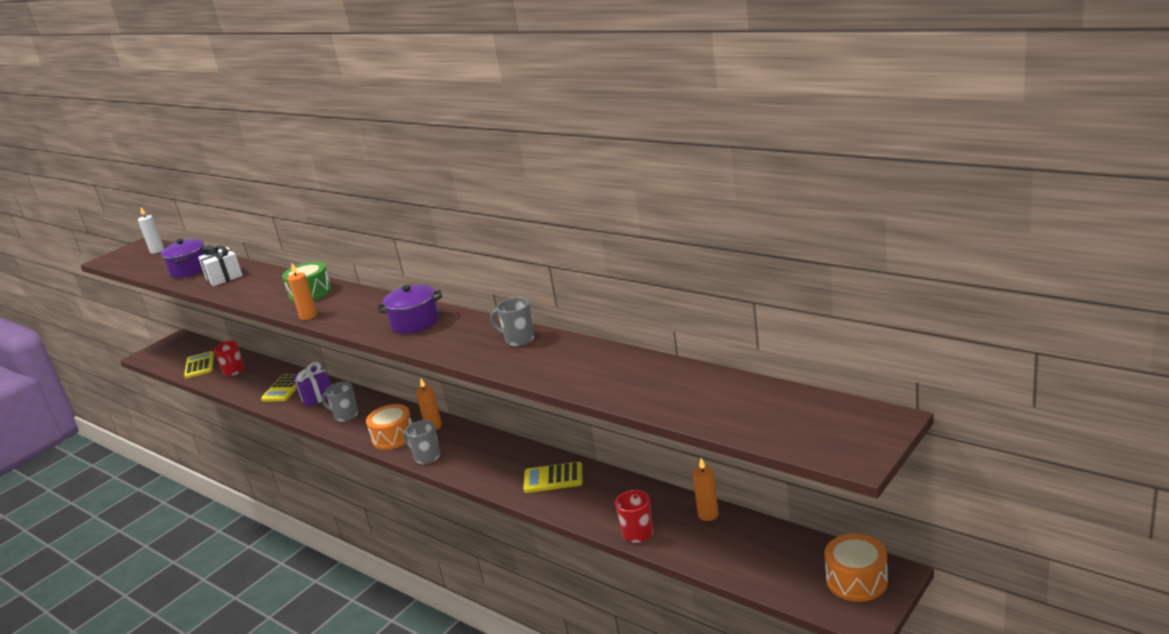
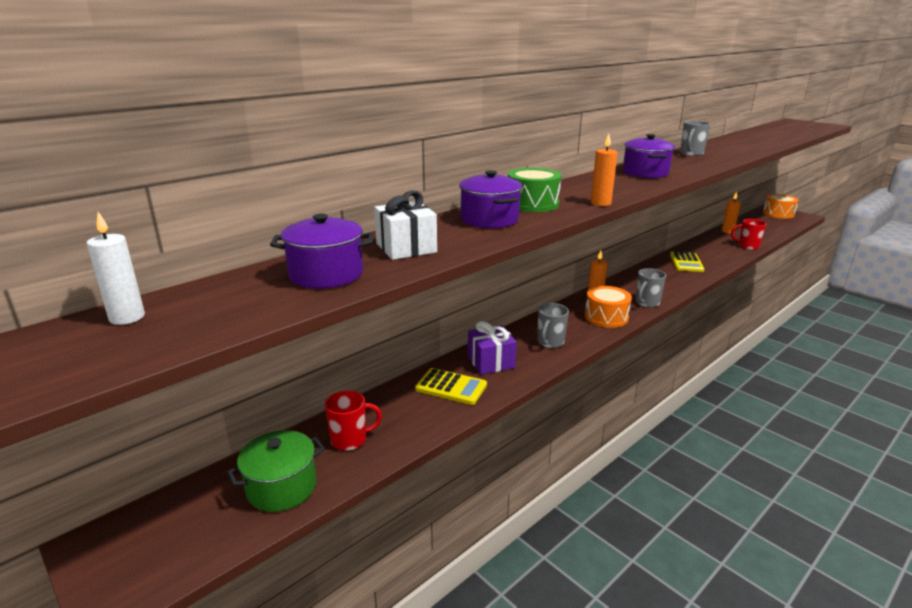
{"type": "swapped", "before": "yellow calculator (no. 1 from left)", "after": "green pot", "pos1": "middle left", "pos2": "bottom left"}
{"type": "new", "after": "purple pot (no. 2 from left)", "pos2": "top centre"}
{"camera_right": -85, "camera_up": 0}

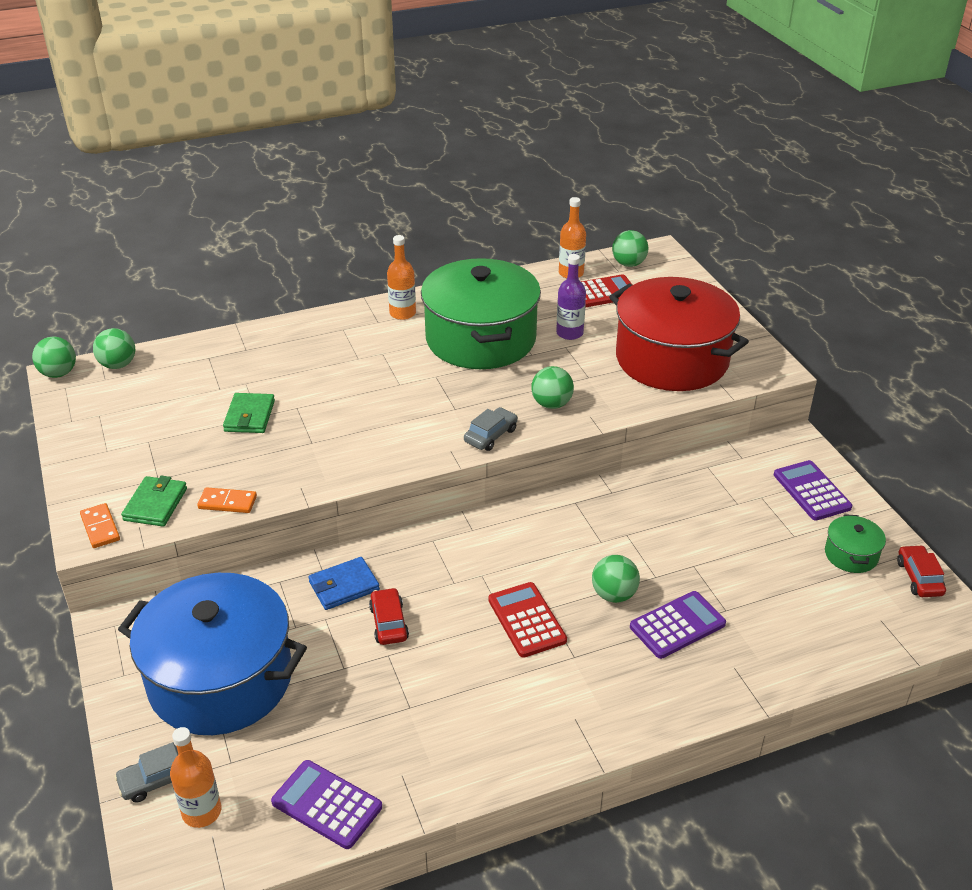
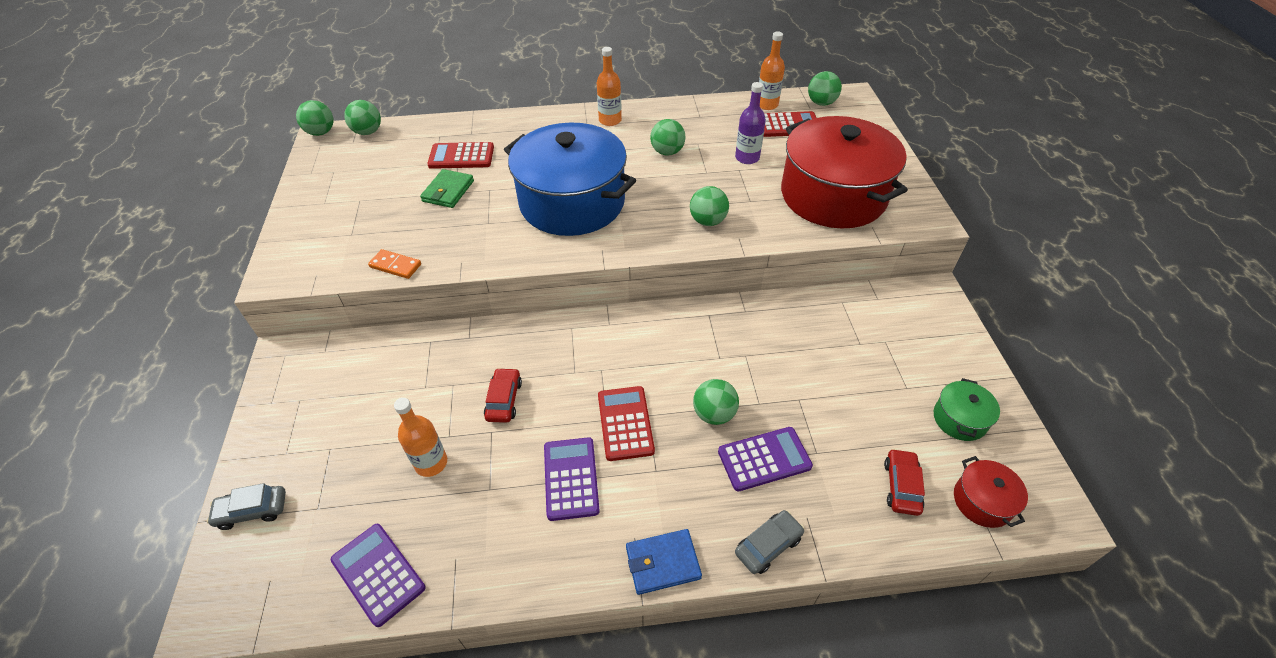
{"type": "gone", "before": "orange domino (no. 1 from left)", "pos1": "middle left"}
{"type": "shifted", "before": "blue pot", "pos1": "bottom left", "pos2": "top centre"}
{"type": "gone", "before": "green wallet (no. 1 from left)", "pos1": "middle left"}
{"type": "shifted", "before": "orange bottle (no. 1 from left)", "pos1": "bottom left", "pos2": "middle left"}
{"type": "shifted", "before": "blue wallet", "pos1": "centre", "pos2": "bottom centre"}
{"type": "swapped", "before": "green pot (no. 1 from left)", "after": "green ball (no. 3 from left)", "pos1": "centre", "pos2": "top centre"}
{"type": "shifted", "before": "grey car (no. 2 from left)", "pos1": "centre", "pos2": "bottom centre"}
{"type": "shifted", "before": "purple calculator (no. 3 from left in the first image)", "after": "purple calculator (no. 2 from left)", "pos1": "middle right", "pos2": "bottom centre"}
{"type": "shifted", "before": "red car (no. 2 from left)", "pos1": "middle right", "pos2": "bottom right"}
{"type": "new", "after": "red calculator (no. 1 from left)", "pos2": "top centre"}
{"type": "new", "after": "red pot (no. 2 from left)", "pos2": "bottom right"}
{"camera_right": 15, "camera_up": 10}

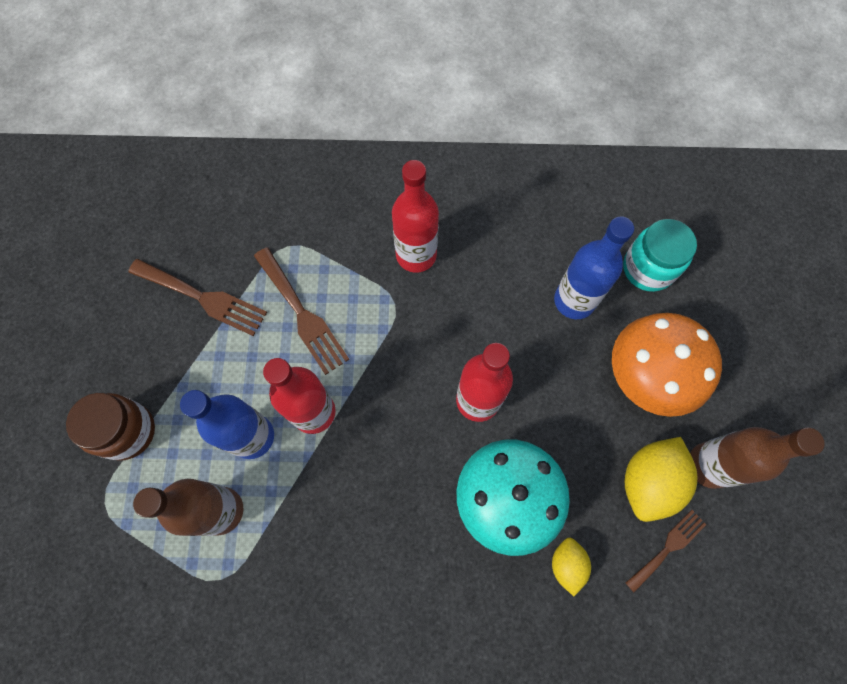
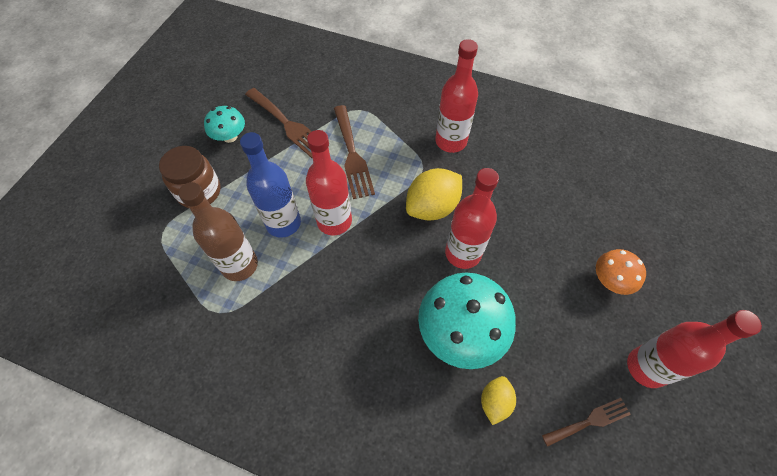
{"type": "gone", "before": "blue bottle (no. 2 from left)", "pos1": "middle right"}
{"type": "scaled", "before": "orange mushroom", "pos1": "middle right", "pos2": "middle right", "scale": 0.54}
{"type": "gone", "before": "turquoise jar", "pos1": "middle right"}
{"type": "shifted", "before": "yellow lemon (no. 2 from left in the first image)", "after": "yellow lemon (no. 1 from left)", "pos1": "bottom right", "pos2": "centre"}
{"type": "repainted", "before": "brown bottle (no. 2 from left)", "after": "red bottle (no. 4 from left)", "pos1": "bottom right", "pos2": "bottom right"}
{"type": "new", "after": "turquoise mushroom (no. 1 from left)", "pos2": "top left"}
{"camera_right": 20, "camera_up": -10}

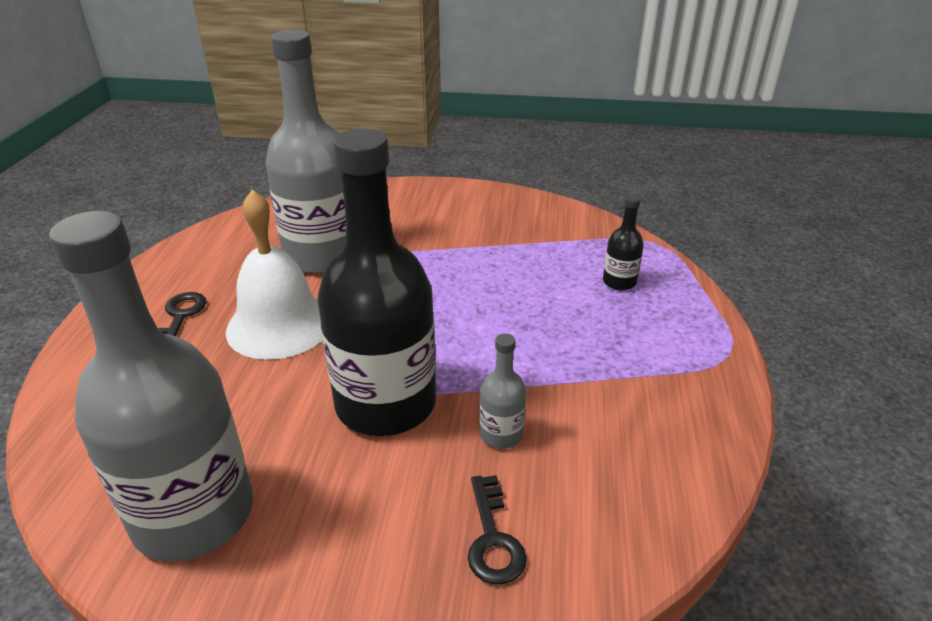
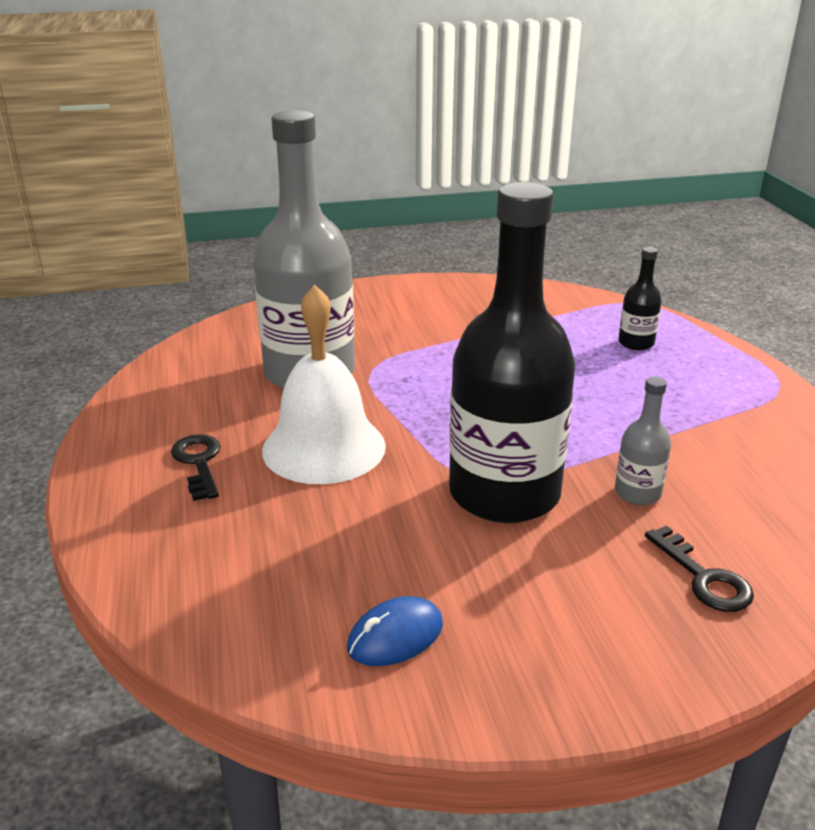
{"type": "swapped", "before": "grey bottle (no. 1 from left)", "after": "blue mouse", "pos1": "middle left", "pos2": "bottom centre"}
{"camera_right": -20, "camera_up": -5}

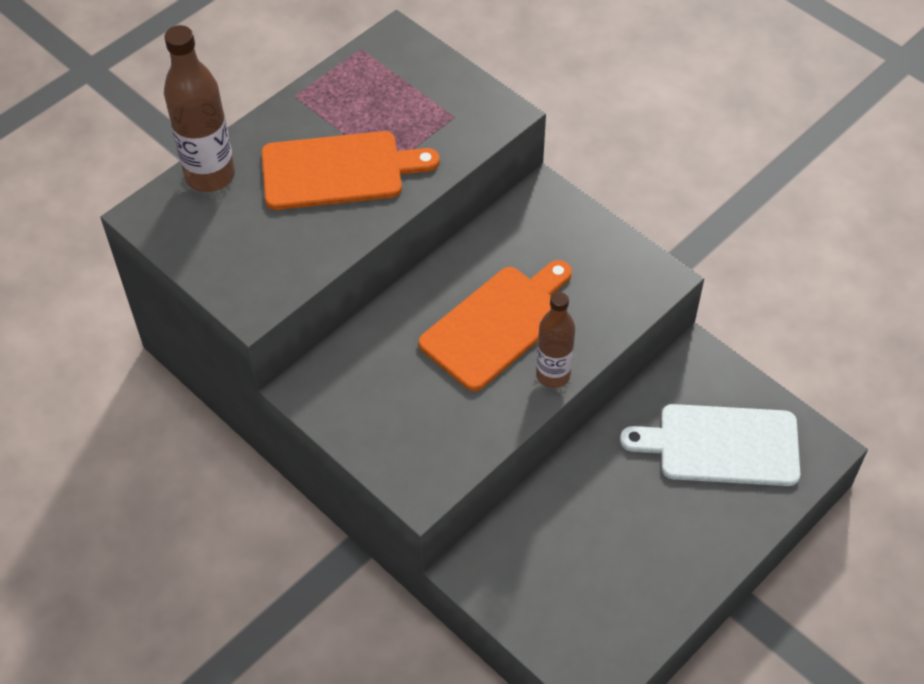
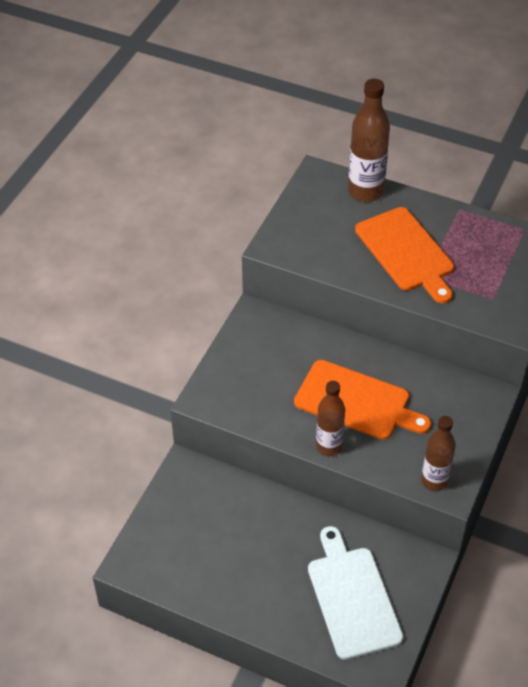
{"type": "new", "after": "brown bottle (no. 3 from left)", "pos2": "middle right"}
{"camera_right": 70, "camera_up": -5}

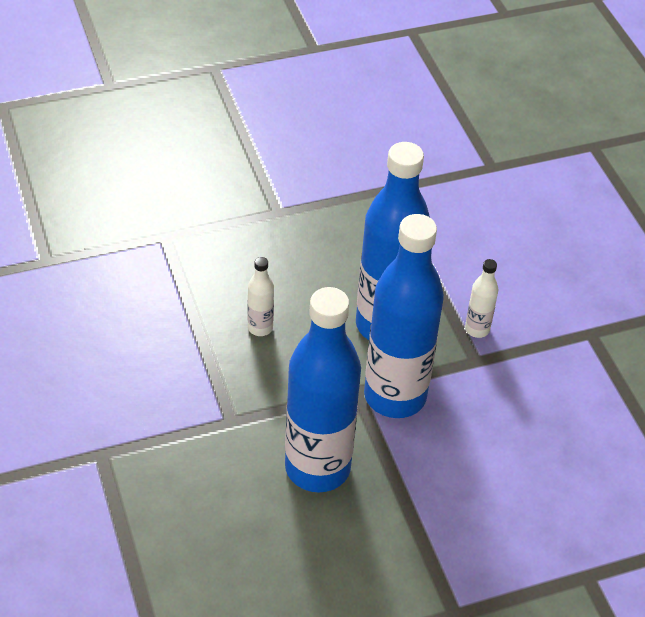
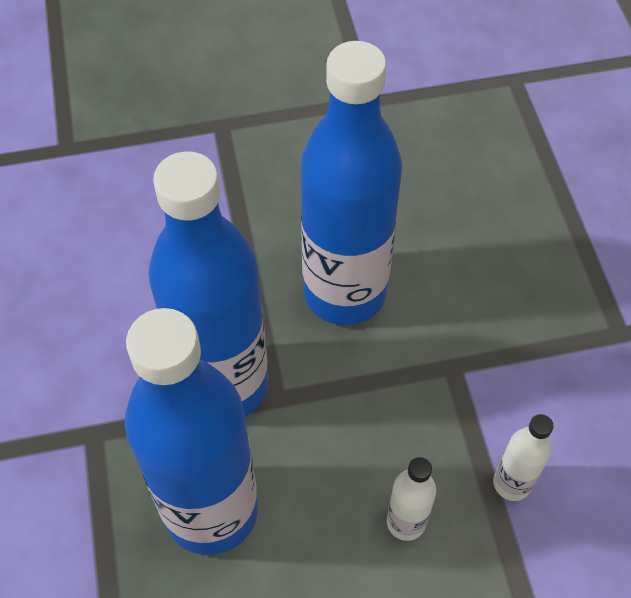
{"type": "shifted", "before": "white bottle (no. 2 from left)", "pos1": "middle right", "pos2": "bottom right"}
{"camera_right": -170, "camera_up": 10}

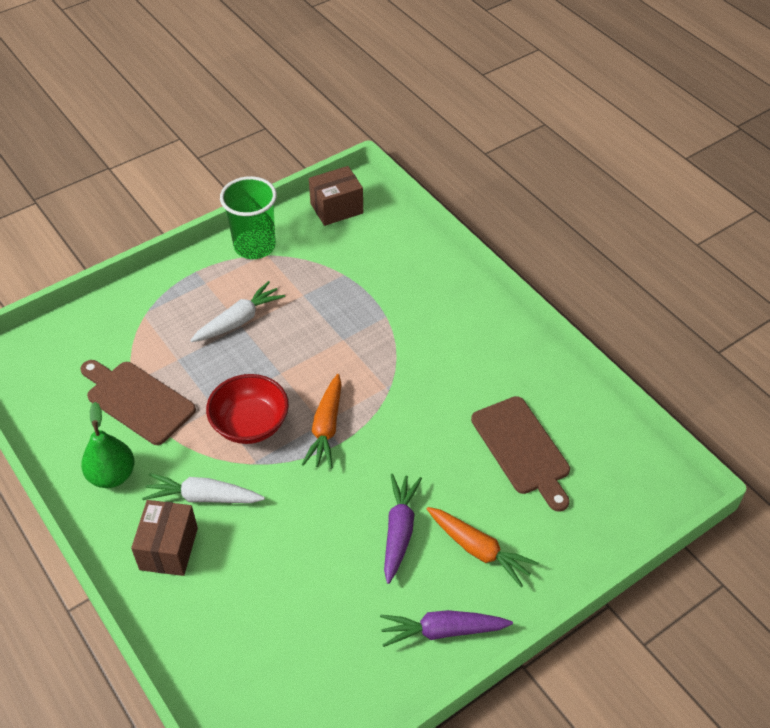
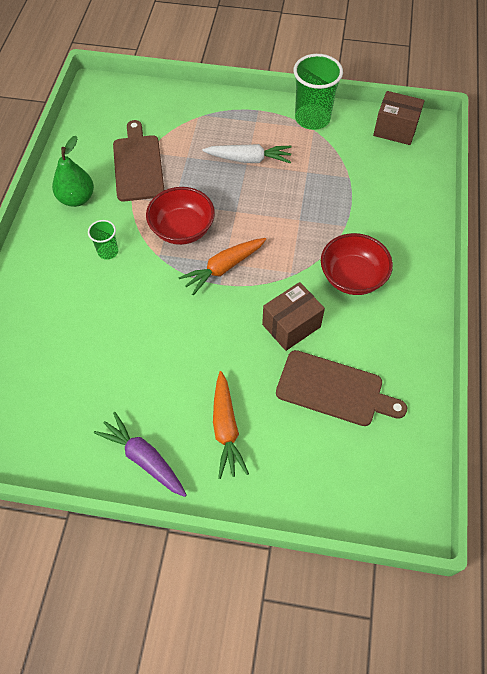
{"type": "shifted", "before": "brown box (no. 1 from left)", "pos1": "bottom left", "pos2": "centre"}
{"type": "swapped", "before": "white carrot (no. 1 from left)", "after": "green cup (no. 1 from left)", "pos1": "bottom left", "pos2": "middle left"}
{"type": "gone", "before": "purple carrot (no. 1 from left)", "pos1": "bottom centre"}
{"type": "rotated", "before": "brown cutting board (no. 2 from left)", "pos1": "middle right", "pos2": "middle right", "turn": -90}
{"type": "new", "after": "red bowl (no. 2 from left)", "pos2": "middle right"}
{"camera_right": 45, "camera_up": 10}

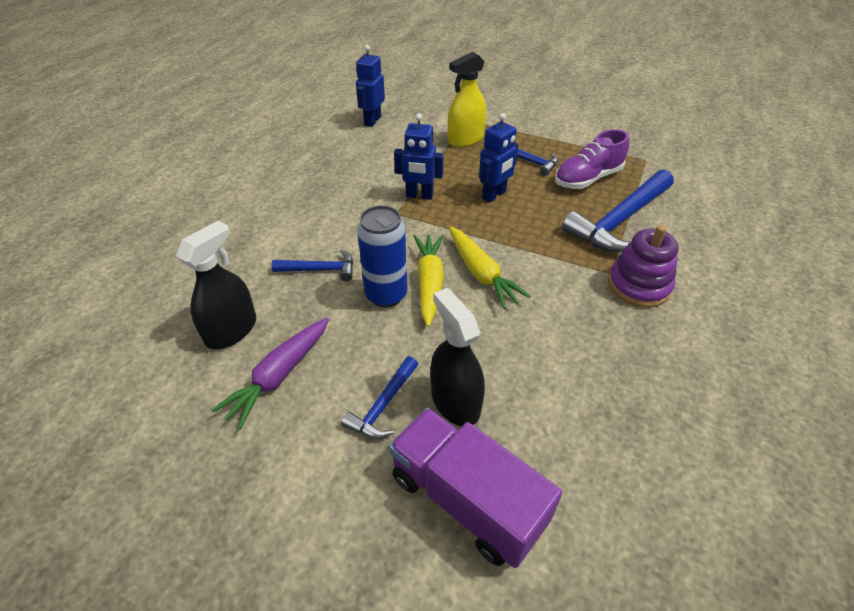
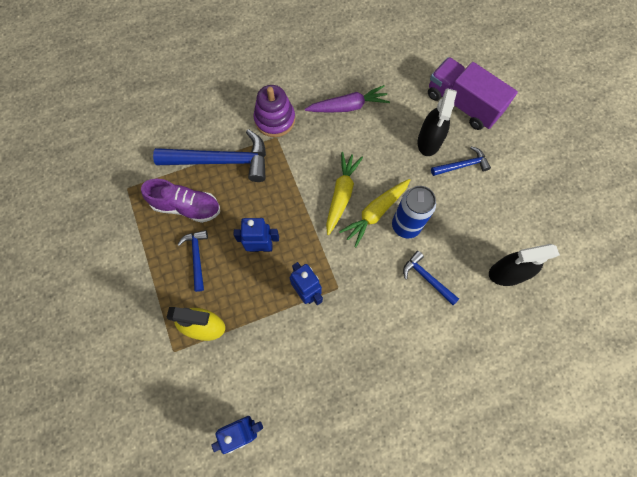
{"type": "shifted", "before": "purple carrot", "pos1": "middle left", "pos2": "top centre"}
{"type": "rotated", "before": "purple truck", "pos1": "bottom centre", "pos2": "top right", "turn": 135}
{"camera_right": -135, "camera_up": 25}

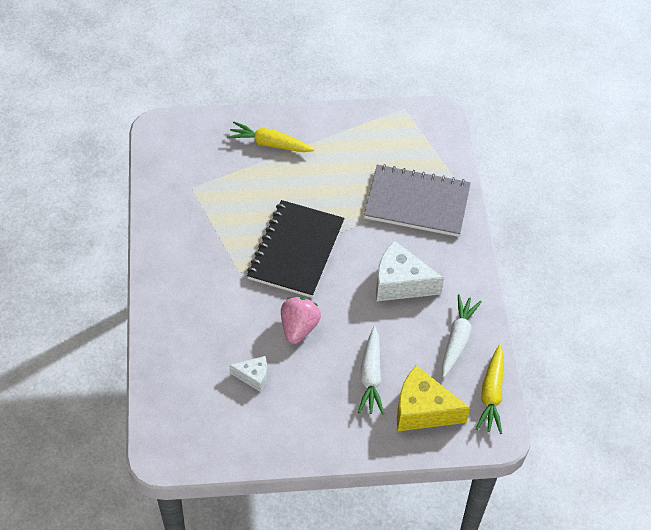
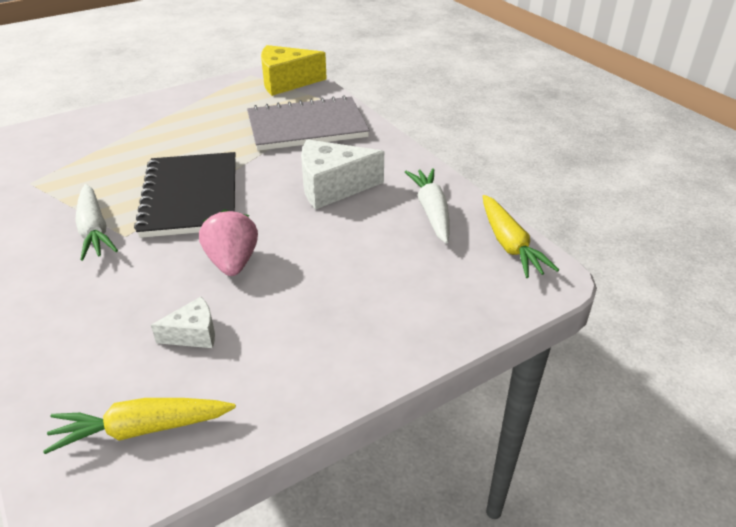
{"type": "shifted", "before": "yellow carrot (no. 1 from left)", "pos1": "top centre", "pos2": "bottom left"}
{"type": "shifted", "before": "white carrot (no. 1 from left)", "pos1": "bottom centre", "pos2": "middle left"}
{"type": "shifted", "before": "yellow cheese", "pos1": "bottom centre", "pos2": "top centre"}
{"camera_right": -25, "camera_up": -15}

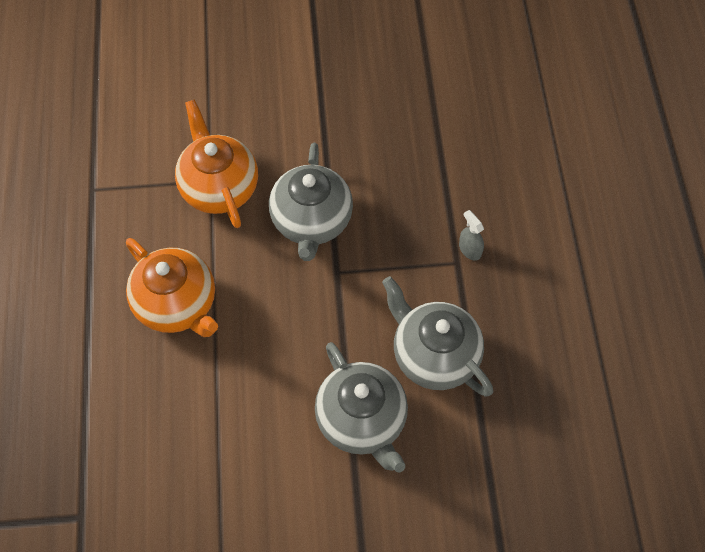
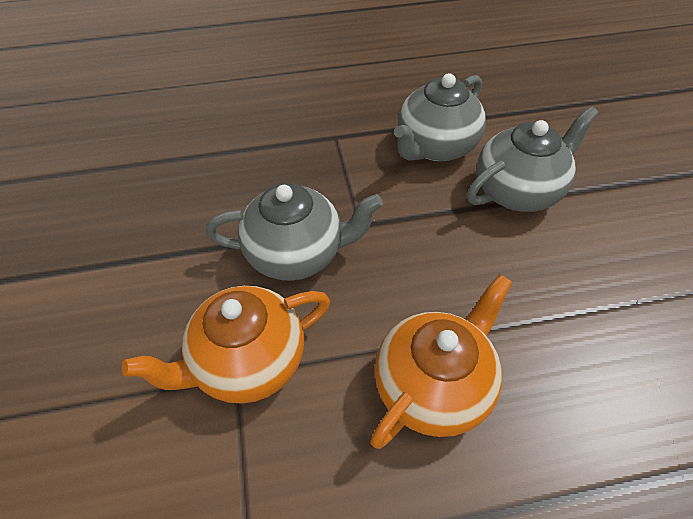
{"type": "gone", "before": "grey spray bottle", "pos1": "middle right"}
{"camera_right": -95, "camera_up": -10}

